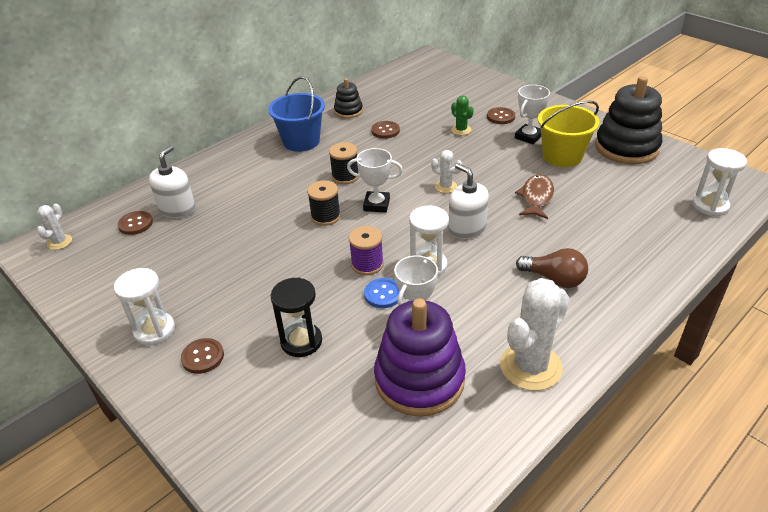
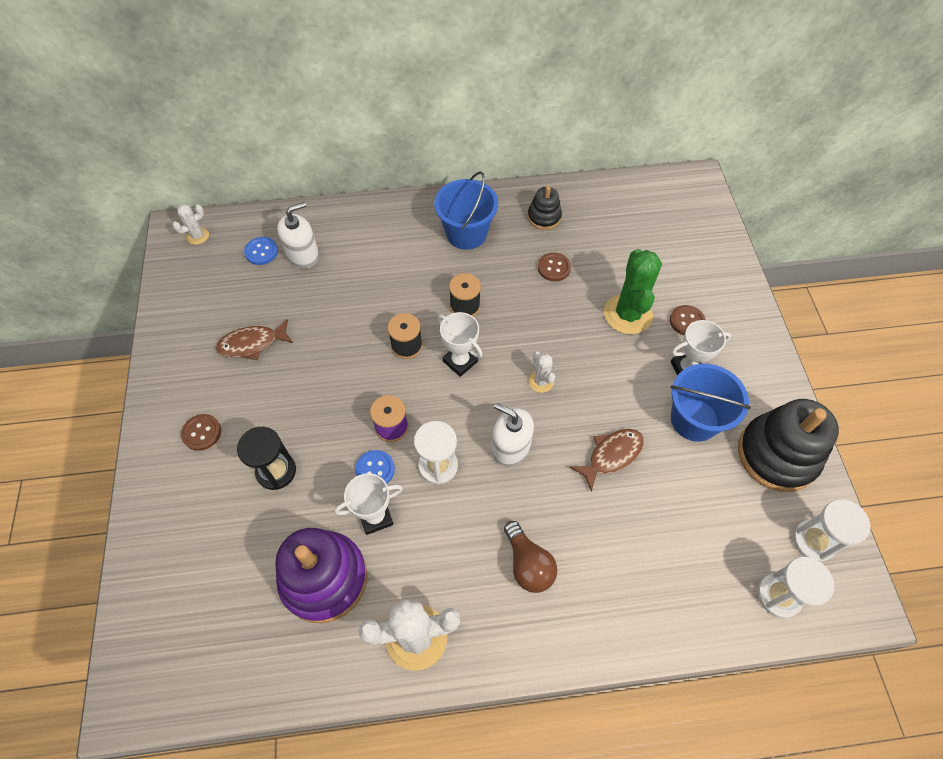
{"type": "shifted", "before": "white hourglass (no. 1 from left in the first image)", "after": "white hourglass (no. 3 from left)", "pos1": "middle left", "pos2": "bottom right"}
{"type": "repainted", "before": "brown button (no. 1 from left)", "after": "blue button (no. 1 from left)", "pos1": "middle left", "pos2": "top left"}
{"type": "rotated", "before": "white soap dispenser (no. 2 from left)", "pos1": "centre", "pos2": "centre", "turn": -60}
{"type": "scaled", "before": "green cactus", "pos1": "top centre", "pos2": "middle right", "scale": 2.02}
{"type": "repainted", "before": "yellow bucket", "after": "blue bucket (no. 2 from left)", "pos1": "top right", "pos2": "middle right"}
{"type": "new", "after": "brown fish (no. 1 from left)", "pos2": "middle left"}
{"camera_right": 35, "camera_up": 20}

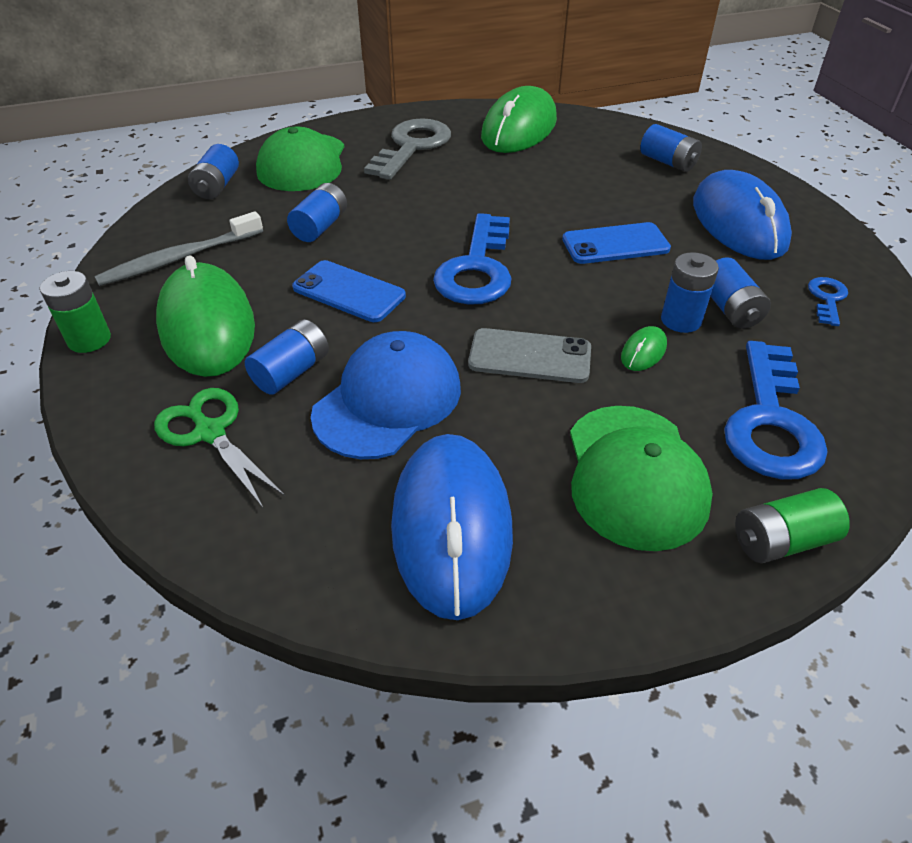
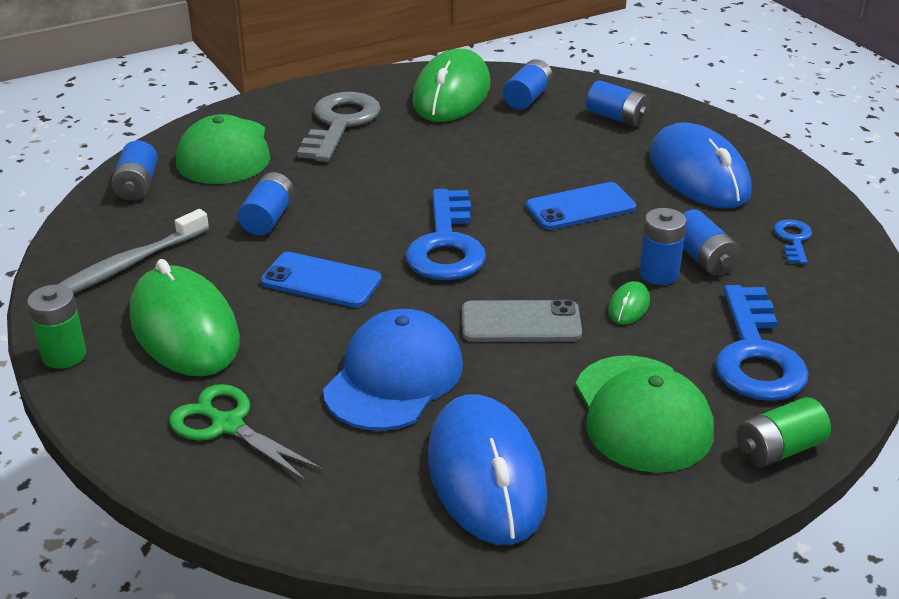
{"type": "shifted", "before": "blue battery (no. 2 from left in the first image)", "after": "blue battery (no. 3 from left)", "pos1": "middle left", "pos2": "top centre"}
{"camera_right": -10, "camera_up": -10}

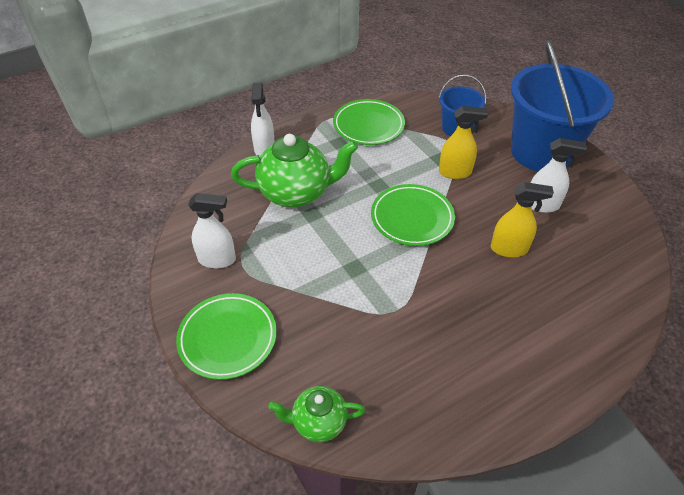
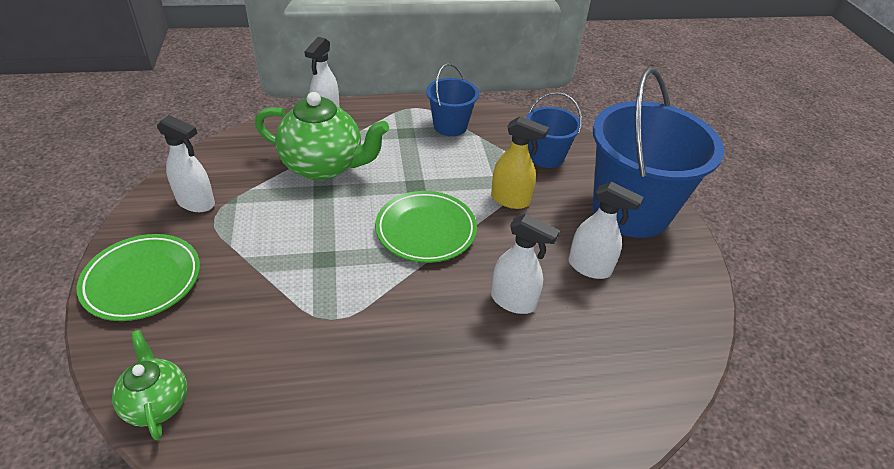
{"type": "rotated", "before": "green teapot (no. 2 from left in the first image)", "pos1": "bottom centre", "pos2": "bottom left", "turn": 45}
{"type": "swapped", "before": "green plate (no. 2 from left)", "after": "blue bucket (no. 1 from left)", "pos1": "top centre", "pos2": "top centre"}
{"type": "repainted", "before": "yellow spray bottle (no. 2 from left)", "after": "white spray bottle (no. 3 from left)", "pos1": "middle right", "pos2": "centre"}
{"camera_right": 20, "camera_up": -5}

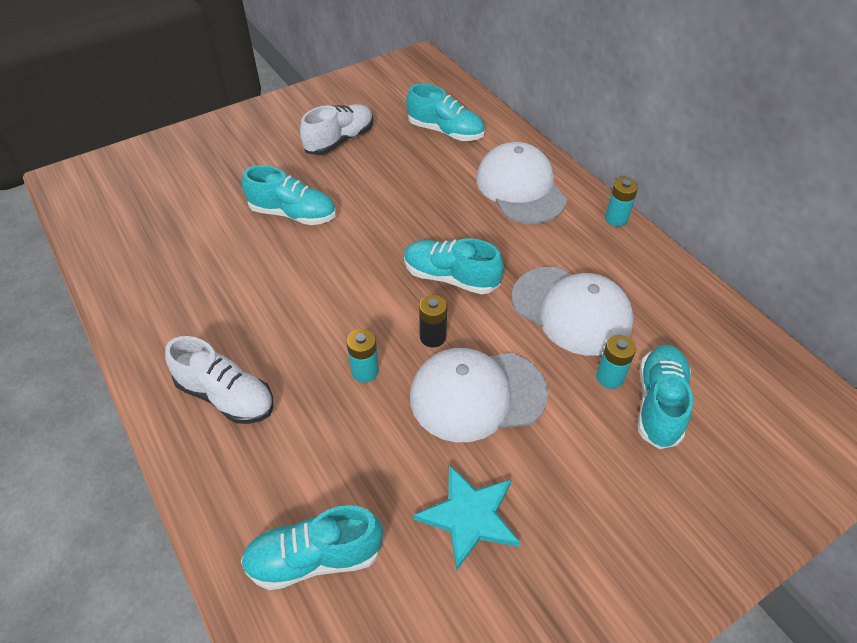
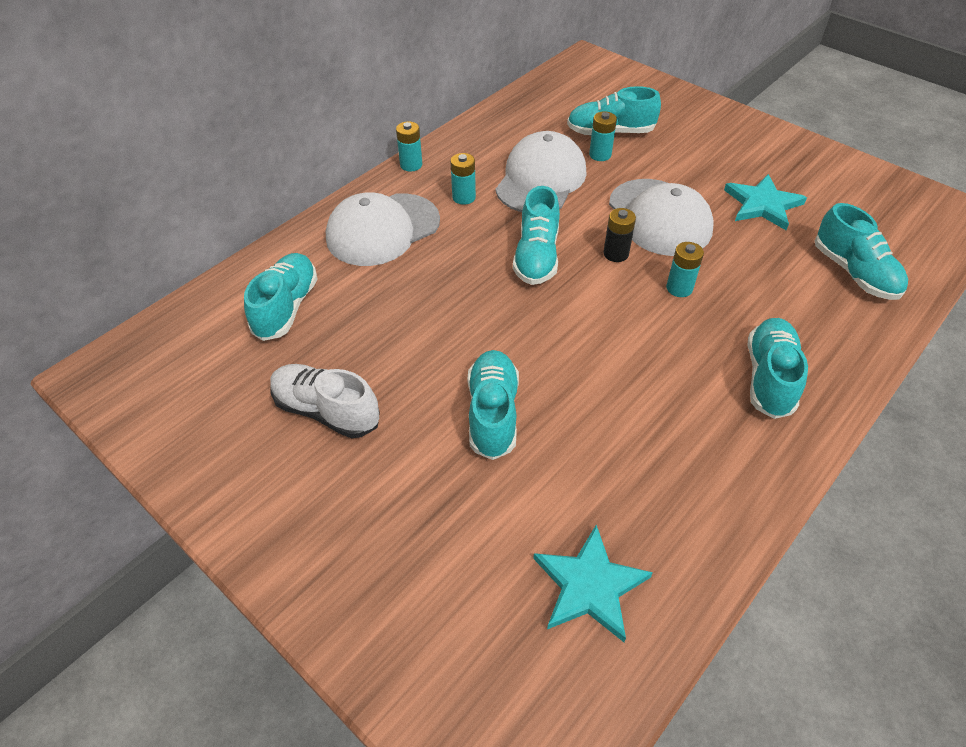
{"type": "repainted", "before": "white shoe (no. 1 from left)", "after": "turquoise shoe (no. 5 from left)", "pos1": "middle left", "pos2": "middle right"}
{"type": "new", "after": "turquoise battery (no. 2 from left)", "pos2": "top centre"}
{"type": "new", "after": "turquoise star (no. 1 from left)", "pos2": "bottom centre"}
{"camera_right": -105, "camera_up": 0}

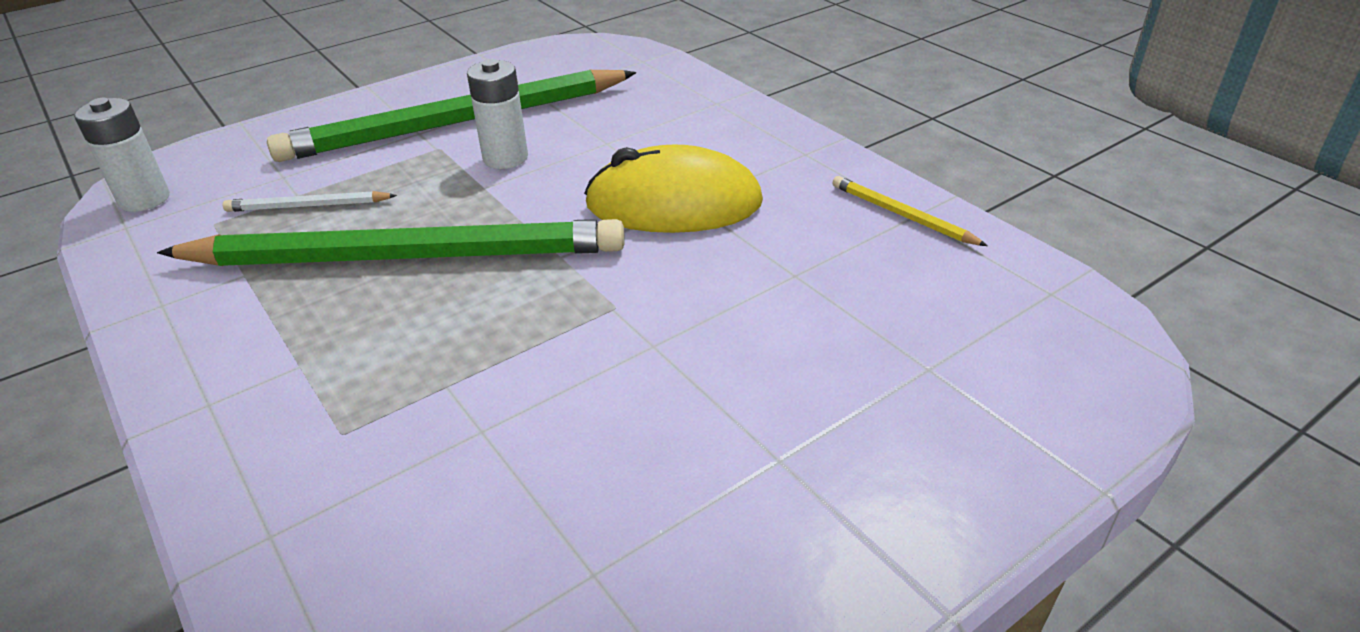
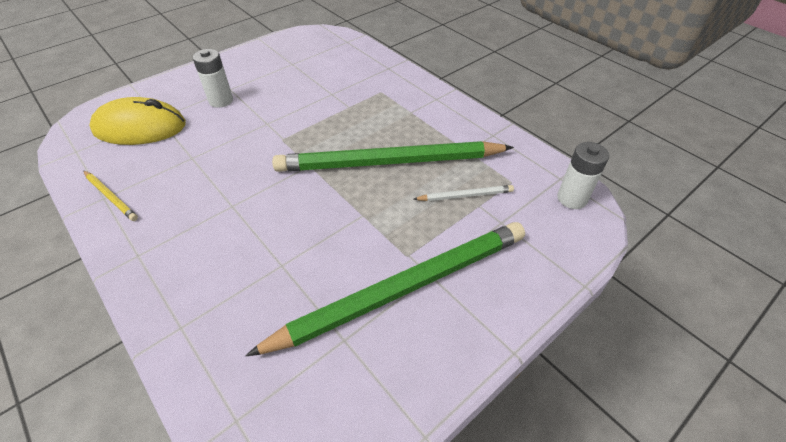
{"type": "shifted", "before": "white battery (no. 2 from left in the first image)", "after": "white battery (no. 1 from left)", "pos1": "top centre", "pos2": "top left"}
{"type": "shifted", "before": "yellow mouse", "pos1": "top centre", "pos2": "top left"}
{"camera_right": 175, "camera_up": 10}

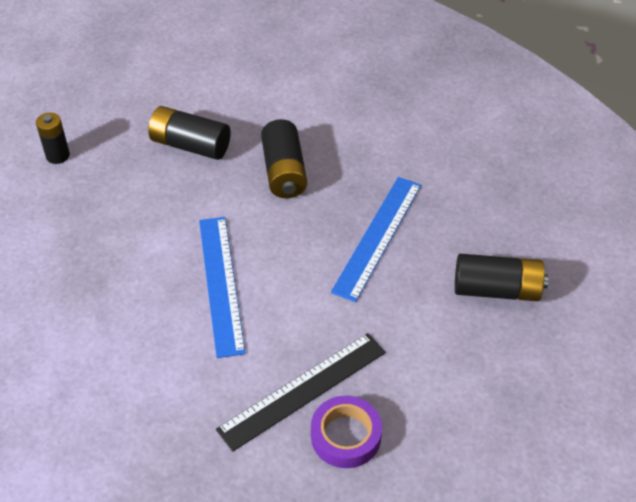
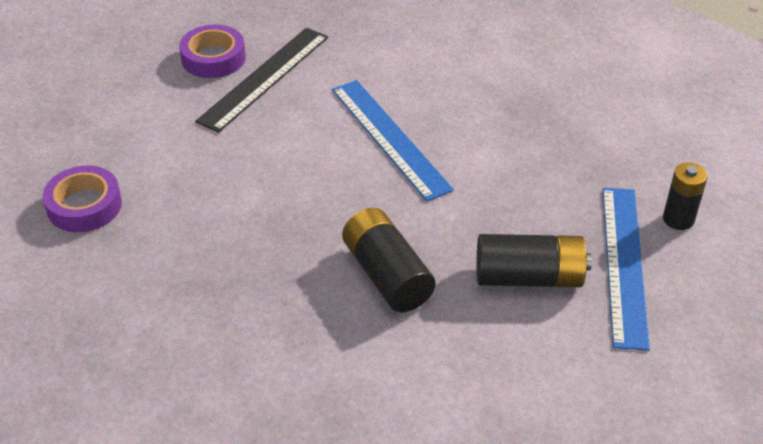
{"type": "shifted", "before": "blue ruler (no. 2 from left)", "pos1": "centre", "pos2": "middle right"}
{"type": "swapped", "before": "black battery (no. 4 from left)", "after": "purple tape (no. 1 from left)", "pos1": "middle right", "pos2": "middle left"}
{"camera_right": 160, "camera_up": -5}

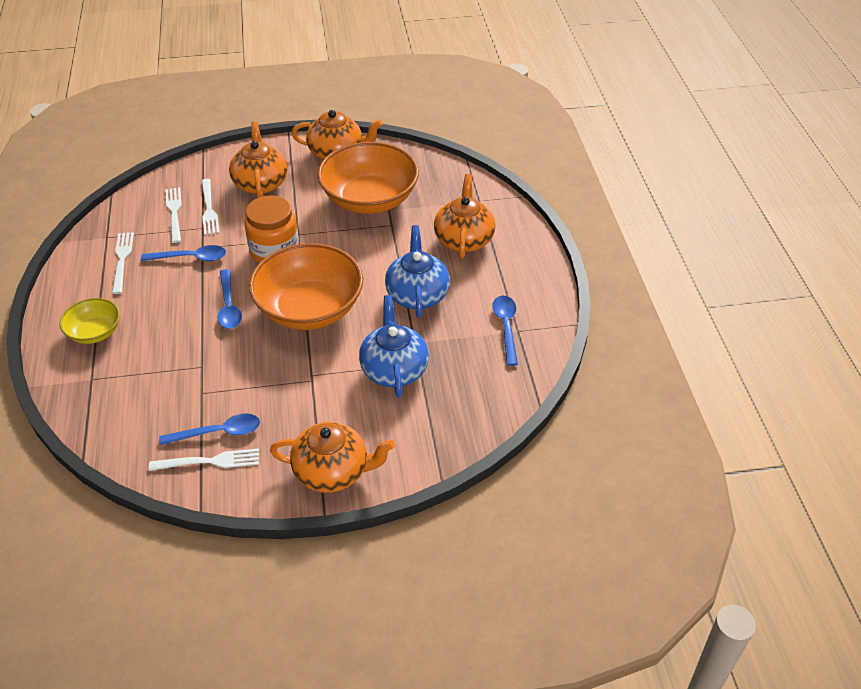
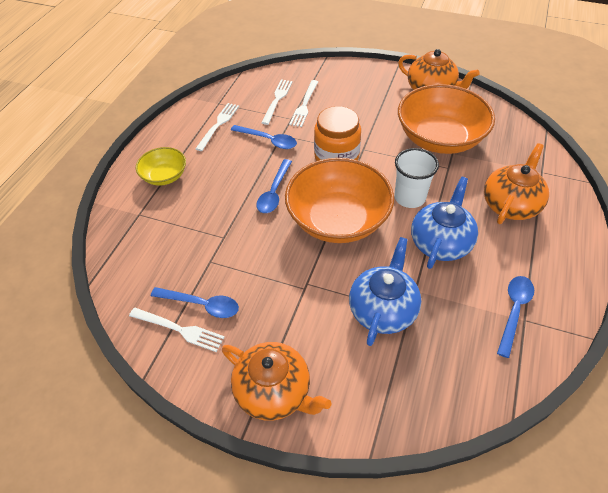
{"type": "gone", "before": "orange teapot (no. 1 from left)", "pos1": "top left"}
{"type": "new", "after": "white cup", "pos2": "middle right"}
{"camera_right": 30, "camera_up": 5}

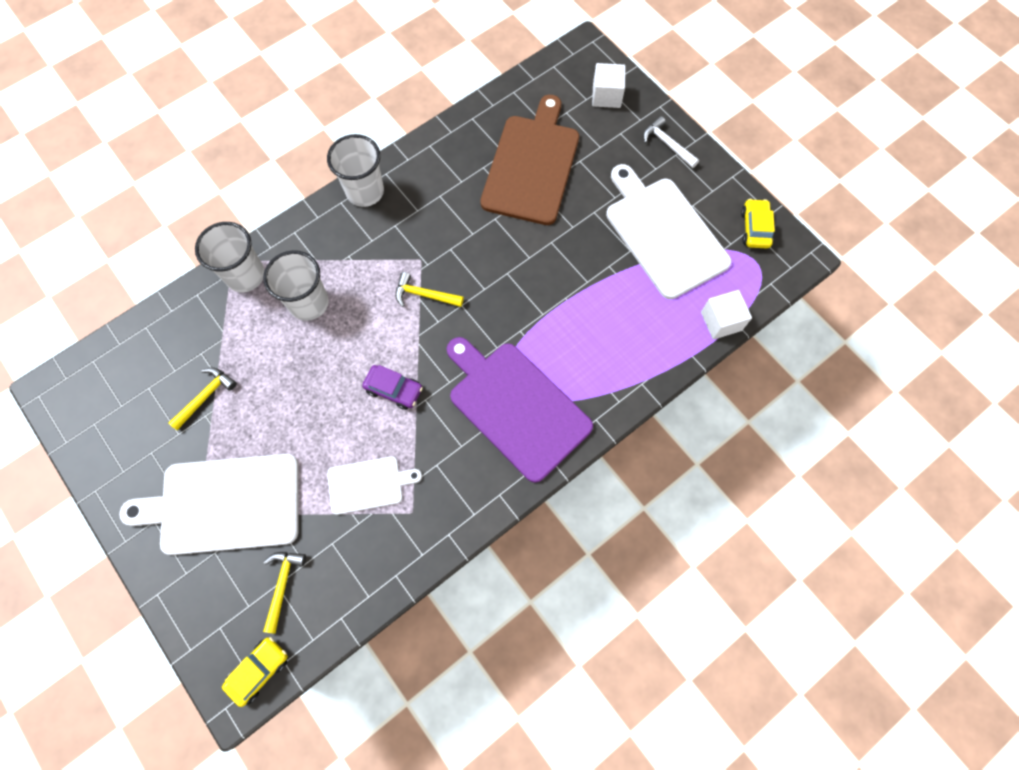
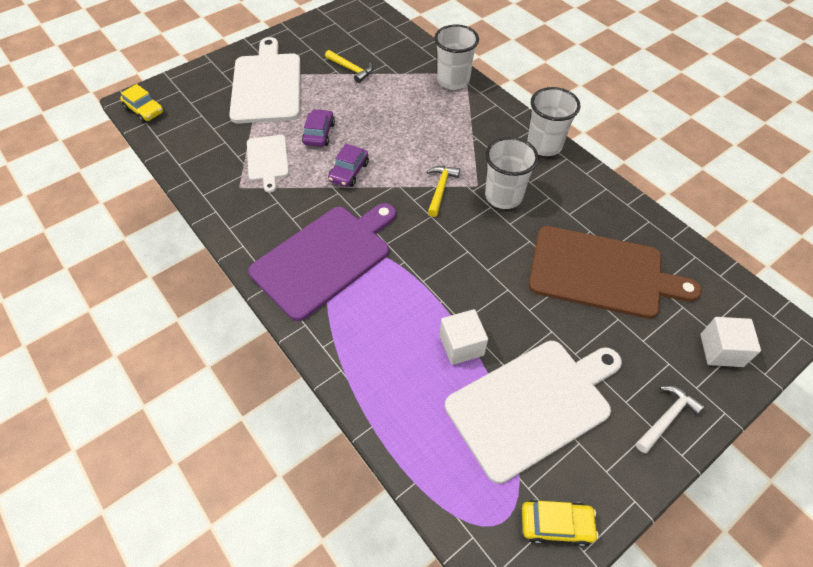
{"type": "shifted", "before": "white cup (no. 2 from left)", "pos1": "middle left", "pos2": "top centre"}
{"type": "gone", "before": "yellow hammer (no. 2 from left)", "pos1": "bottom left"}
{"type": "shifted", "before": "white cube (no. 2 from left in the first image)", "after": "white cube (no. 1 from left)", "pos1": "middle right", "pos2": "centre"}
{"type": "new", "after": "purple car (no. 1 from left)", "pos2": "top centre"}
{"camera_right": 90, "camera_up": -15}

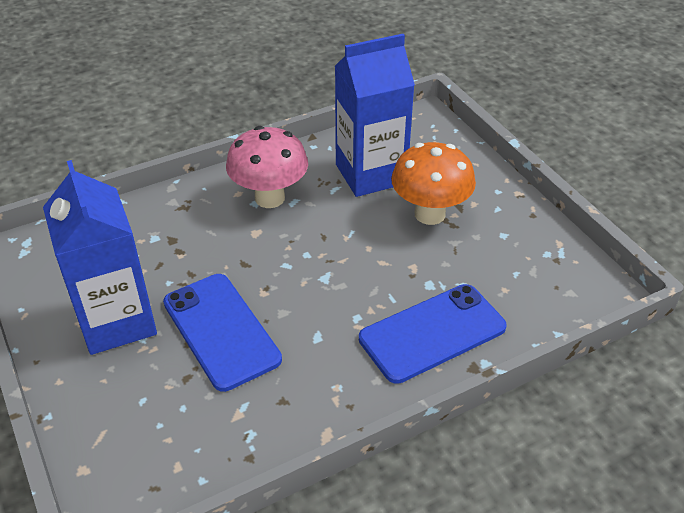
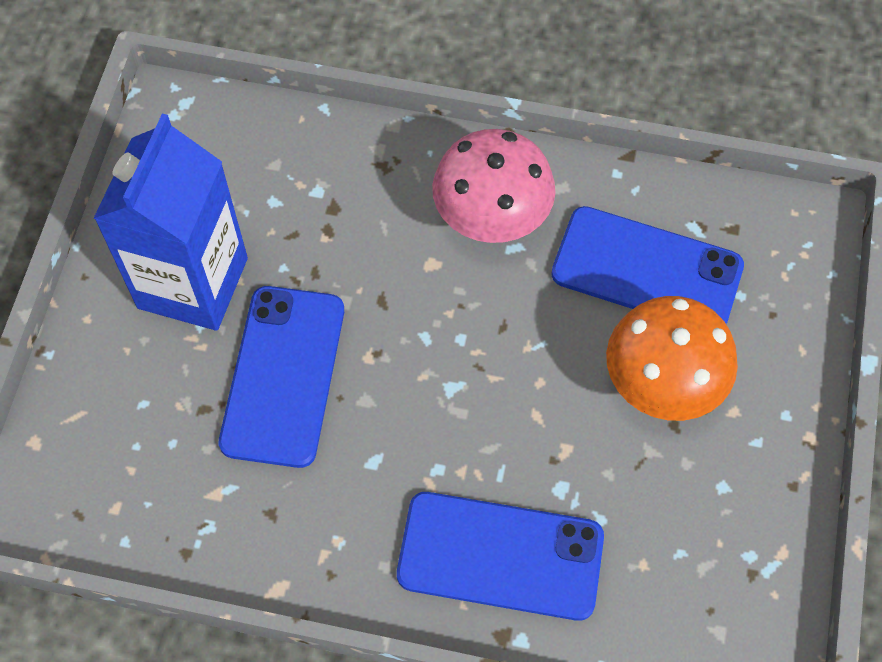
{"type": "swapped", "before": "blue carton (no. 2 from left)", "after": "blue phone (no. 3 from left)", "pos1": "top centre", "pos2": "middle right"}
{"camera_right": 40, "camera_up": 20}

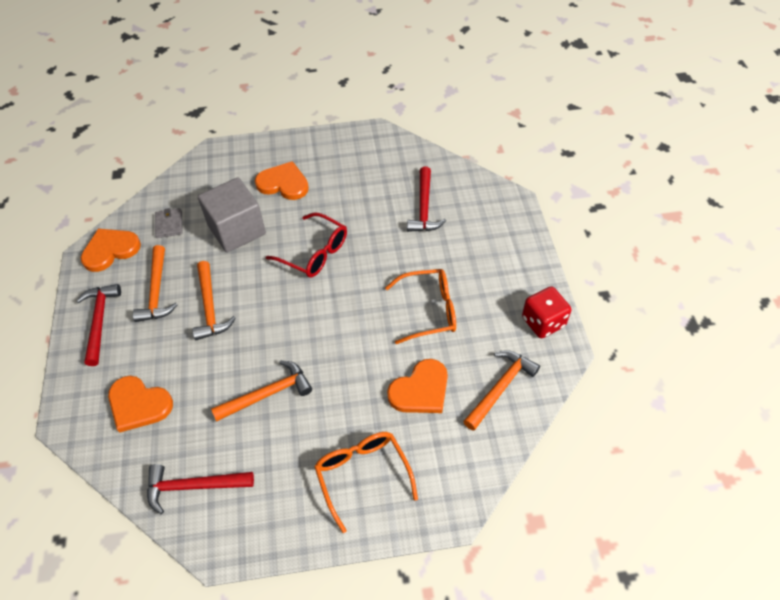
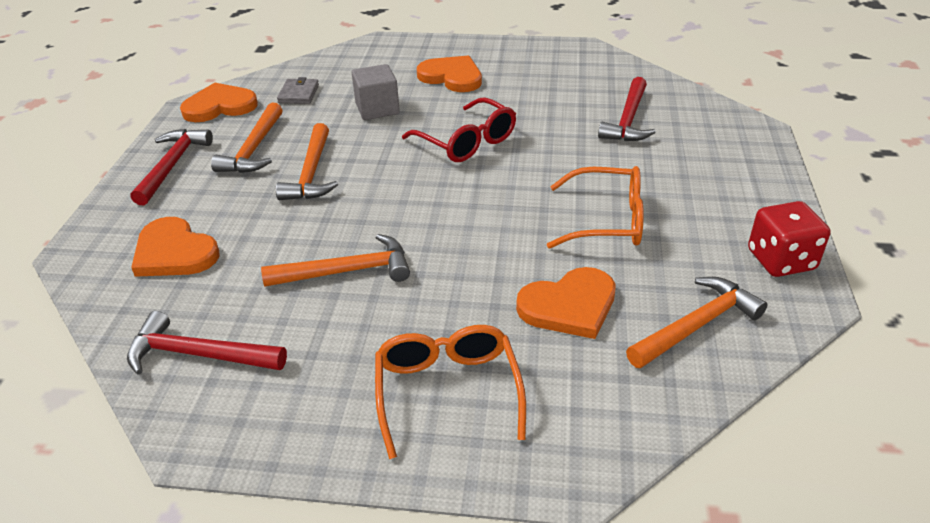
{"type": "scaled", "before": "grey cube", "pos1": "middle left", "pos2": "top centre", "scale": 0.64}
{"camera_right": 15, "camera_up": -15}

